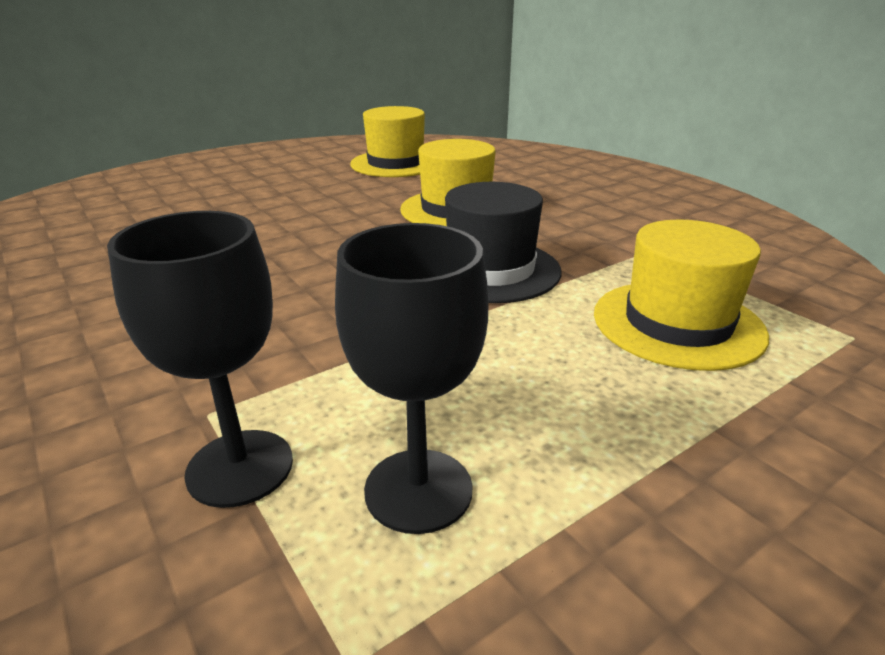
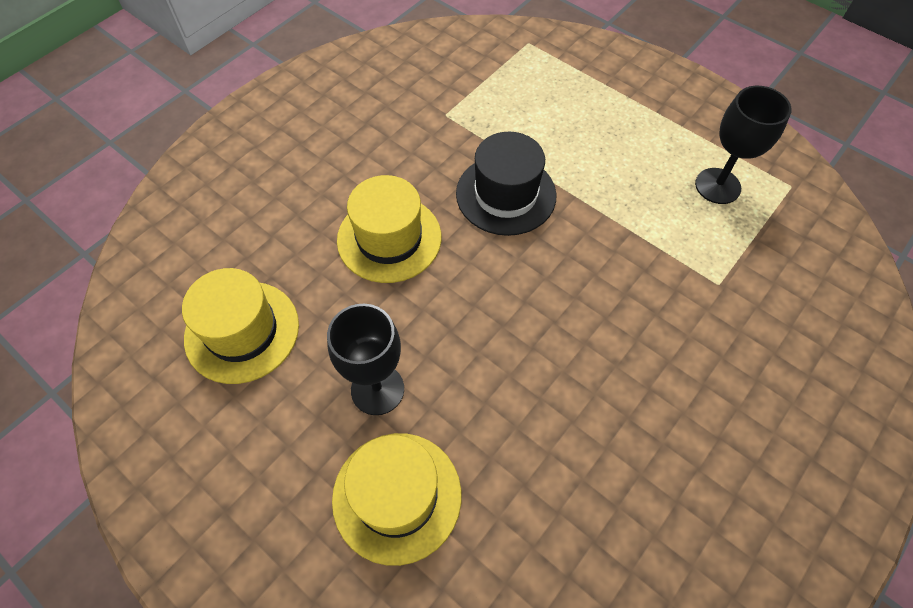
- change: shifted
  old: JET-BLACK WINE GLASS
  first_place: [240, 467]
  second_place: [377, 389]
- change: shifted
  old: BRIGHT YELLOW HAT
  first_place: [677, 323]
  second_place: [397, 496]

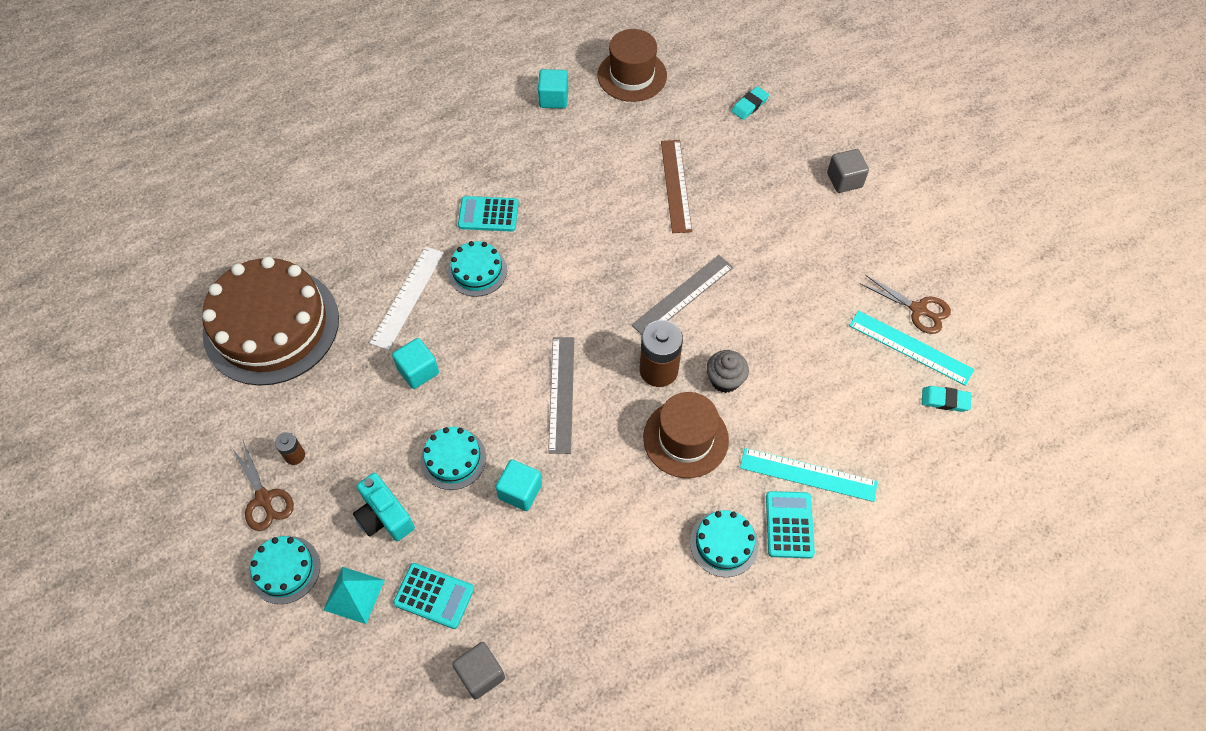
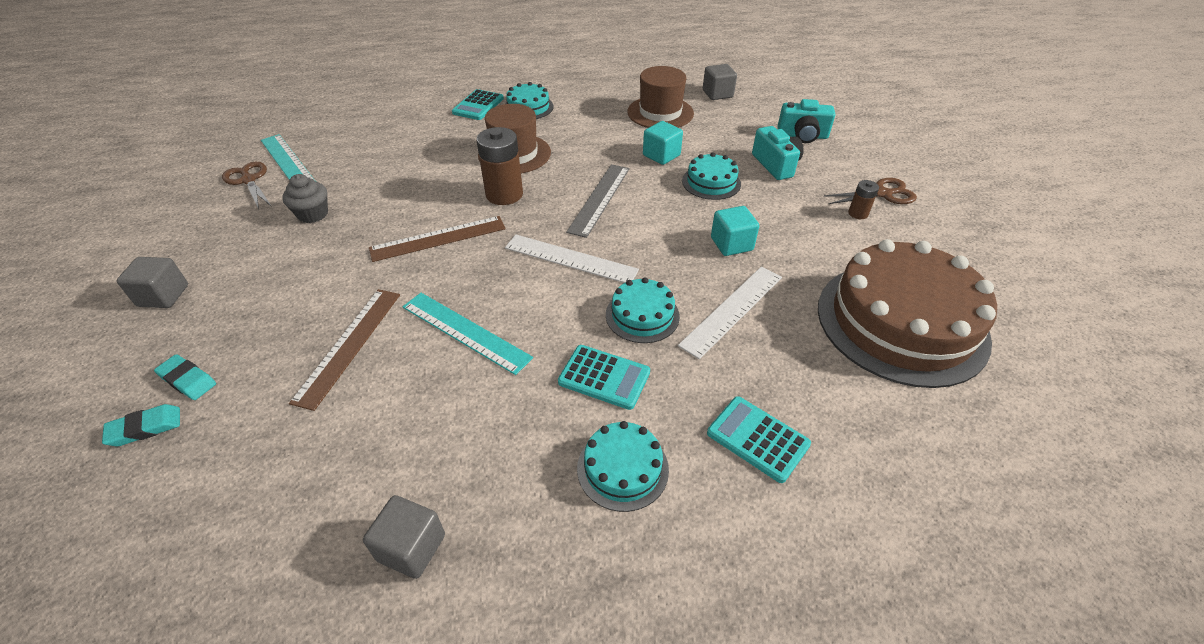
- change: new
  new: SNOW-WHITE MEASURING STICK
  second_place: [570, 259]
- change: shifted
  old: AQUA CAKE
  first_place: [285, 569]
  second_place: [622, 468]
- change: shifted
  old: AQUA POCKET CALCULATOR
  first_place: [434, 596]
  second_place: [757, 439]
- change: shifted
  old: DARK BROWN HAT
  first_place: [632, 75]
  second_place: [660, 113]
- change: shifted
  old: GRAY MUFFIN
  first_place: [725, 380]
  second_place: [313, 214]
- change: shifted
  old: AQUA MEASURING STICK
  first_place: [808, 475]
  second_place: [465, 331]
- change: shifted
  old: AQUA PENCIL ERASER
  first_place: [945, 400]
  second_place: [188, 380]
- change: swapped
  old: AQUA PYRAMID SHAPE
  new: AQUA COMPACT CAMERA
  first_place: [354, 595]
  second_place: [802, 136]
- change: repainted
  old: AQUA BLOCK
  new: GRAY BLOCK
  first_place: [553, 99]
  second_place: [411, 547]
- change: repainted
  old: GRAY MEASURING STICK
  new: DARK BROWN MEASURING STICK
  first_place: [683, 296]
  second_place: [438, 238]
- change: rotated
  old: DARK BROWN SCISSORS
  first_place: [264, 499]
  second_place: [883, 194]
  degrees: 90

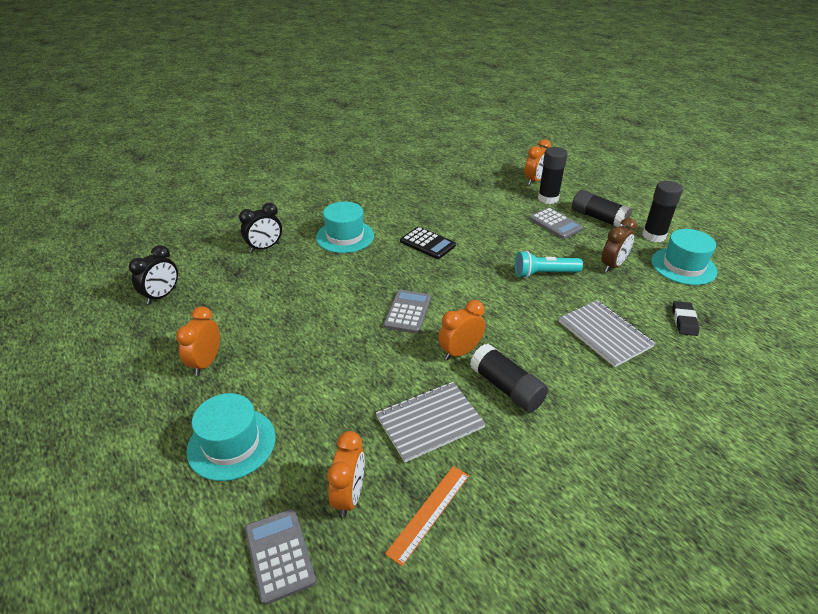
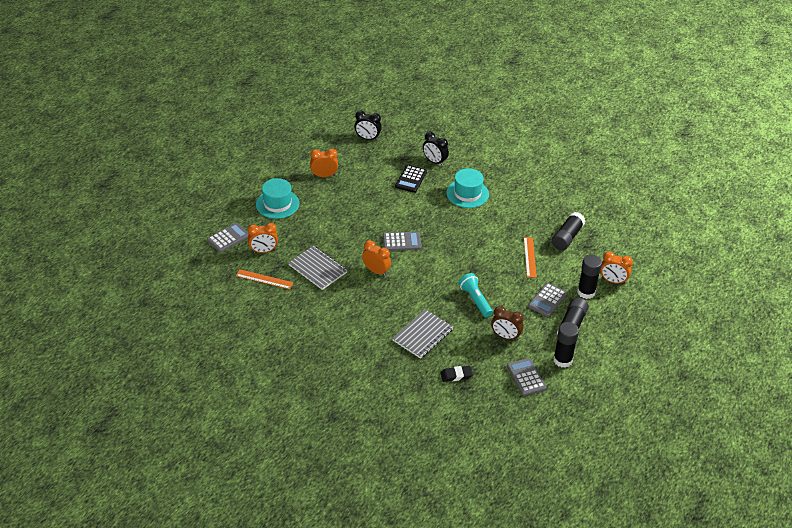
- change: new
  new: ORANGE MEASURING STICK
  second_place: [530, 257]
- change: shifted
  old: JET-BLACK POCKET CALCULATOR
  first_place: [427, 243]
  second_place: [411, 179]
- change: shifted
  old: JET-BLACK GLUE
  first_place: [506, 388]
  second_place: [567, 237]
- change: swapped
  old: AQUA HAT
  new: GRAY POCKET CALCULATOR
  first_place: [683, 266]
  second_place: [526, 377]

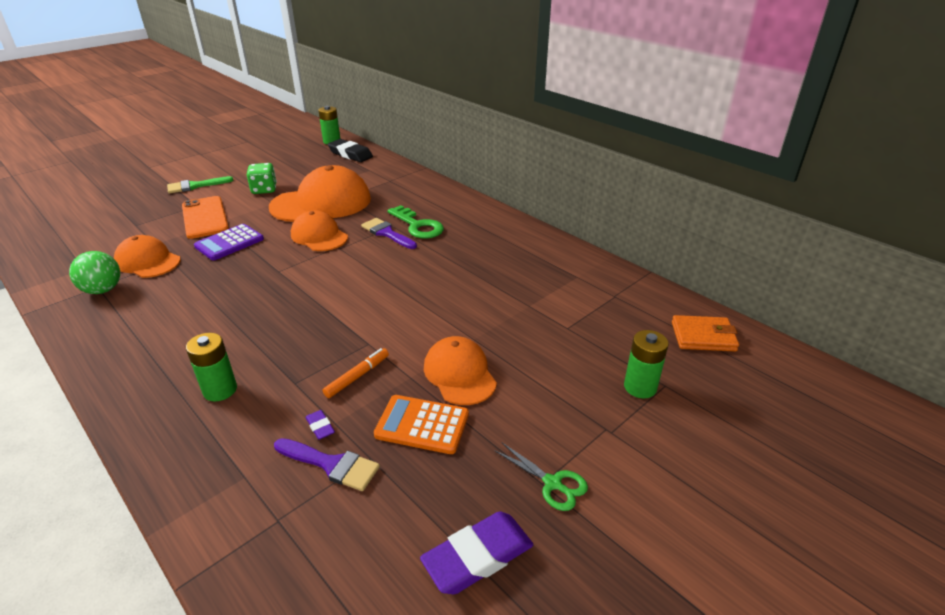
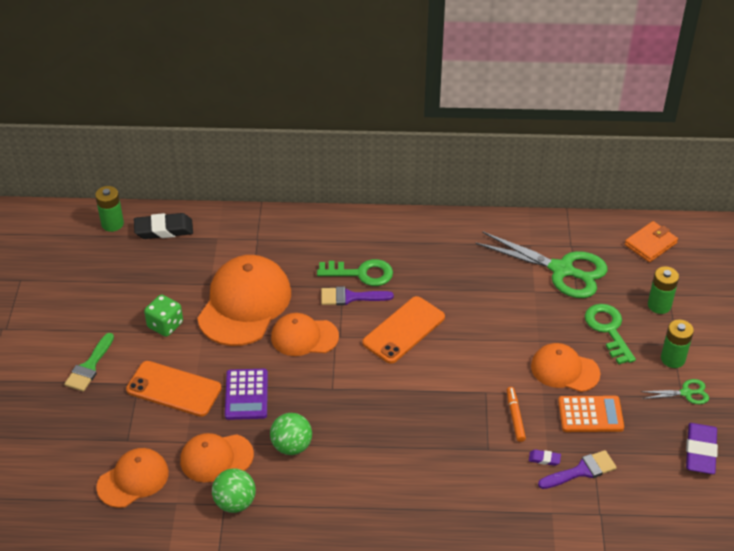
- change: new
  new: ORANGE BASEBALL CAP
  second_place: [133, 479]
- change: new
  new: LEAF-GREEN SPHERE
  second_place: [291, 446]
- change: new
  new: ORANGE MOBILE PHONE
  second_place: [403, 330]
- change: new
  new: LEAF-GREEN SCISSORS
  second_place: [562, 270]
- change: new
  new: LEAF-GREEN KEY
  second_place: [608, 330]
- change: shifted
  old: LEAF-GREEN AA BATTERY
  first_place: [220, 390]
  second_place: [672, 359]
- change: rotated
  old: ORANGE POCKET CALCULATOR
  first_place: [422, 425]
  second_place: [590, 414]
  degrees: -150

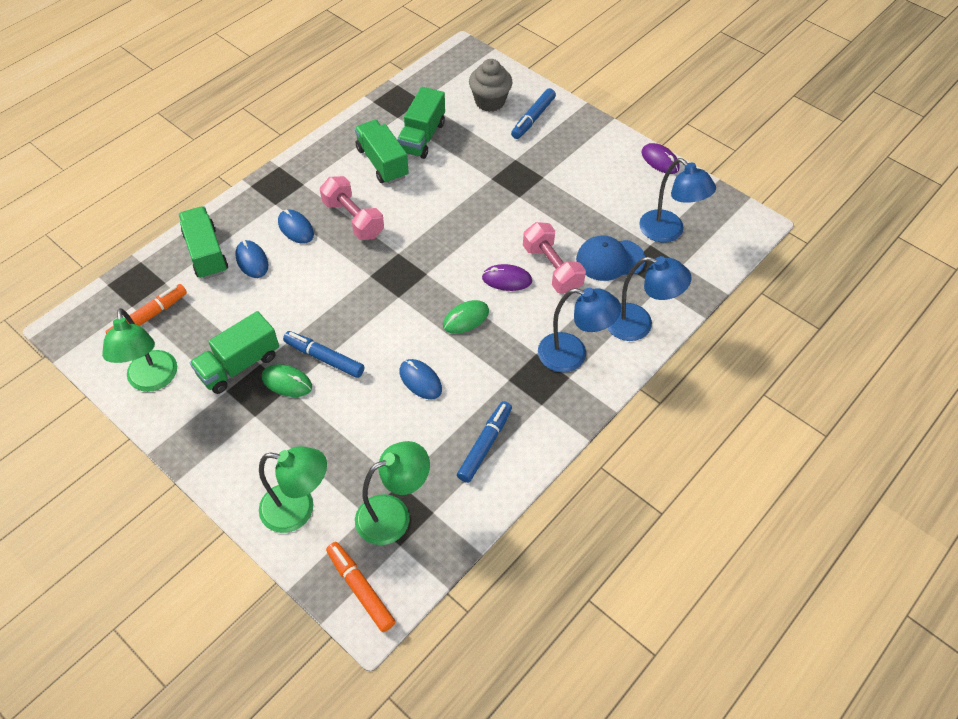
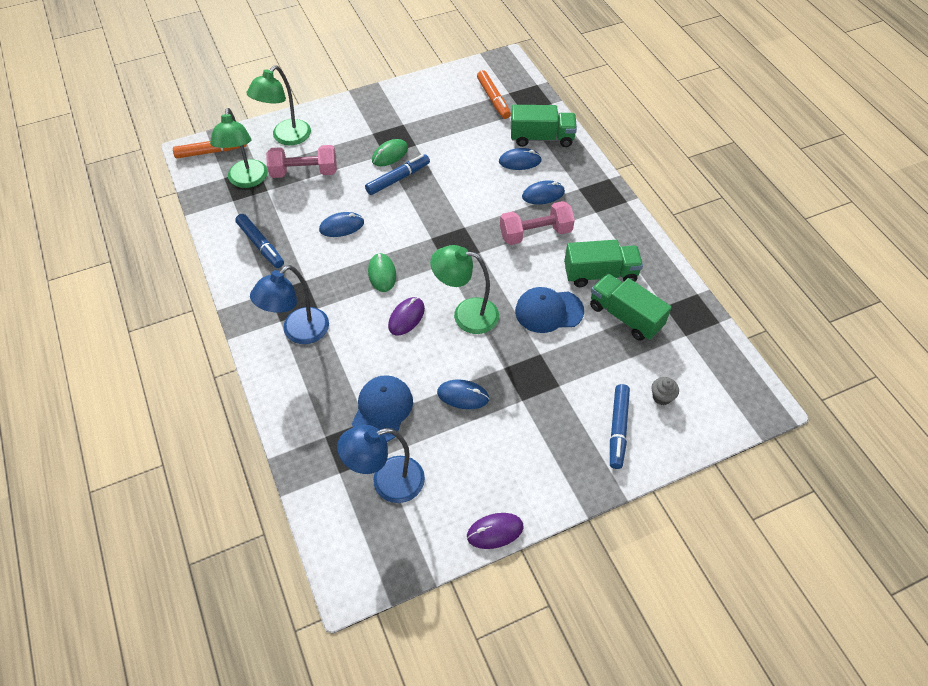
- change: gone
  old: LEAF-GREEN TOY TRUCK
  first_place: [239, 365]
- change: gone
  old: BLUE READING LAMP
  first_place: [638, 325]
- change: new
  new: BLUE MOUSE
  second_place: [463, 396]
- change: new
  new: BLUE BASEBALL CAP
  second_place: [549, 311]
- change: shifted
  old: LEAF-GREEN READING LAMP
  first_place: [152, 380]
  second_place: [466, 314]
- change: shifted
  old: ROSE-PINK DUMBBELL
  first_place: [552, 268]
  second_place: [304, 172]
- change: rotated
  old: BLUE MARKER
  first_place: [533, 118]
  second_place: [618, 429]
  degrees: -135
- change: scaled
  old: GRAY MUFFIN
  first_place: [490, 102]
  second_place: [662, 397]
  factor: 0.52

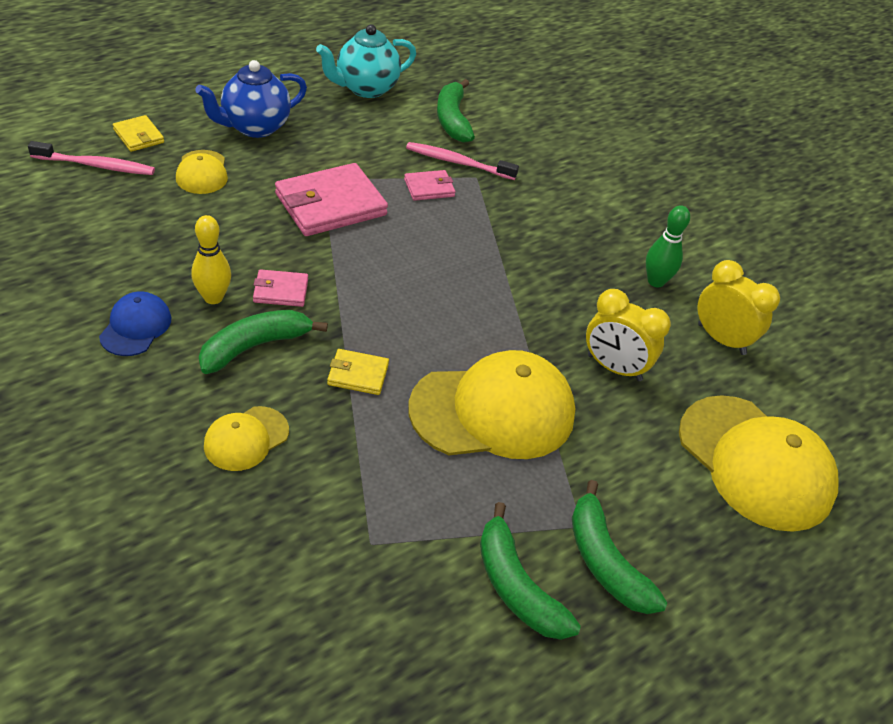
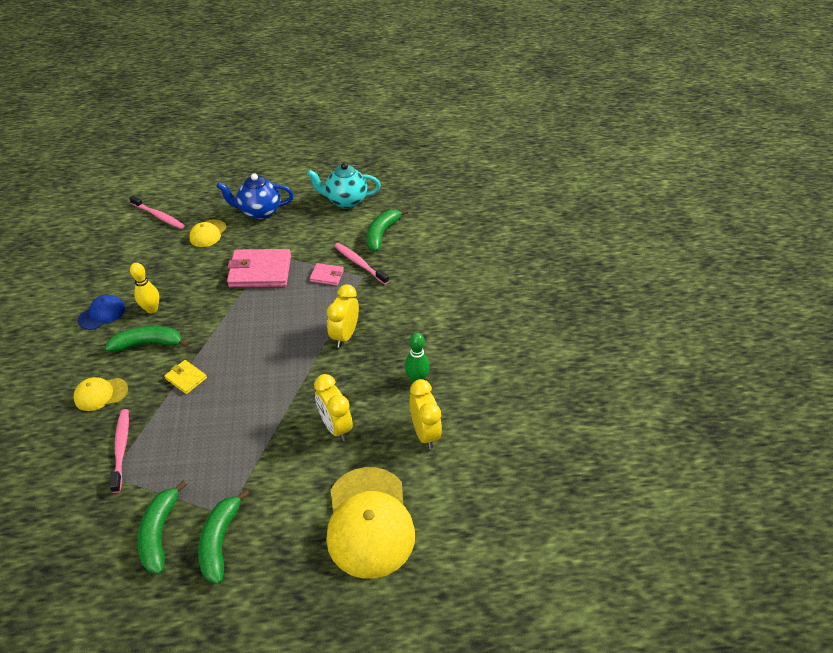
- change: gone
  old: BRIGHT YELLOW BILLFOLD
  first_place: [138, 136]
- change: gone
  old: ROSE-PINK BILLFOLD
  first_place: [281, 291]
- change: gone
  old: BRIGHT YELLOW BASEBALL CAP
  first_place: [493, 411]
- change: new
  new: ROSE-PINK TOOTH BRUSH
  second_place: [121, 448]
- change: new
  new: BRIGHT YELLOW BEDSIDE CLOCK
  second_place: [345, 335]

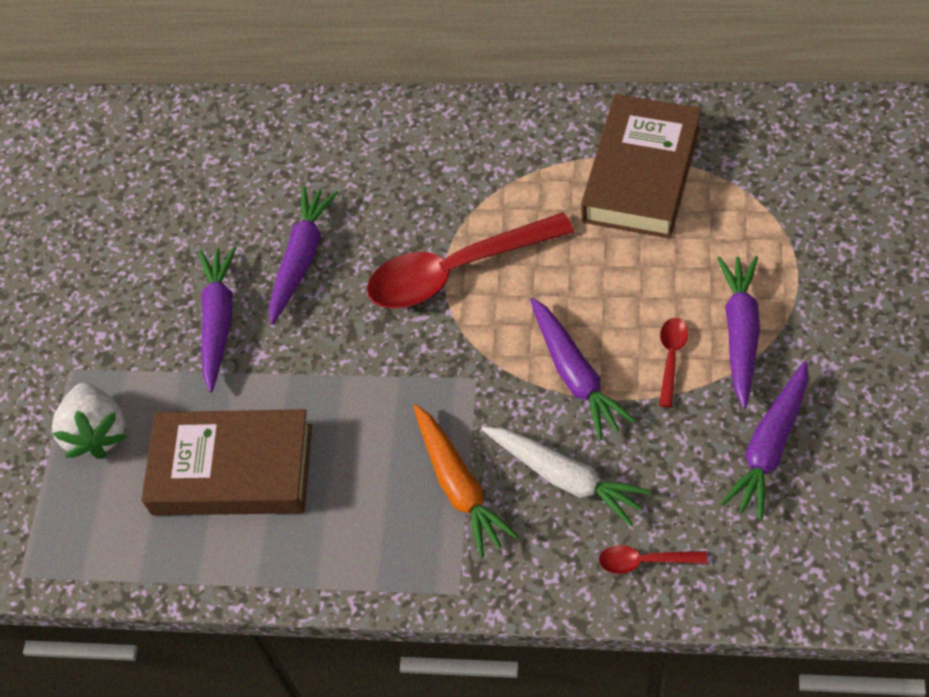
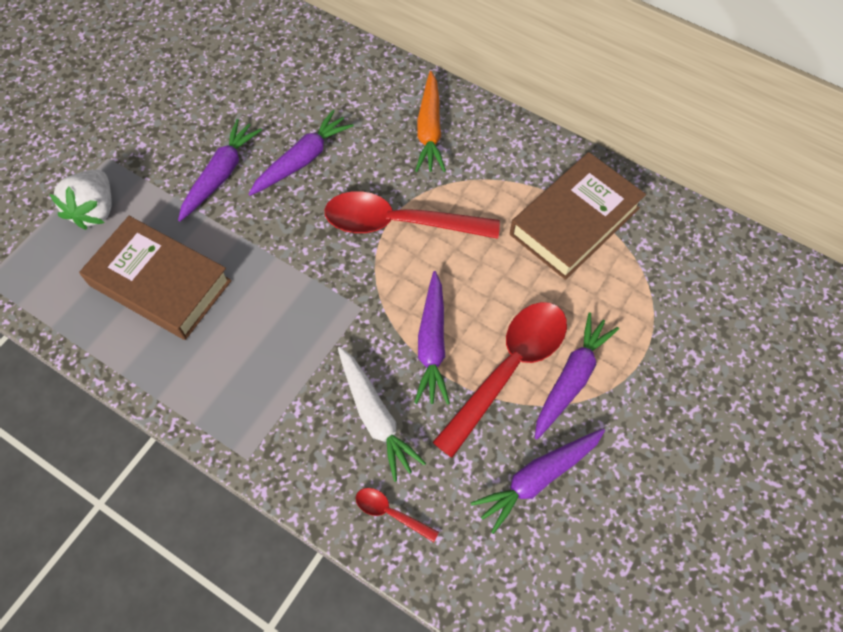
- change: shifted
  old: ORANGE ROOT VEGETABLE
  first_place: [459, 486]
  second_place: [429, 130]
- change: scaled
  old: SCARLET TABLESPOON
  first_place: [671, 358]
  second_place: [509, 369]
  factor: 2.29

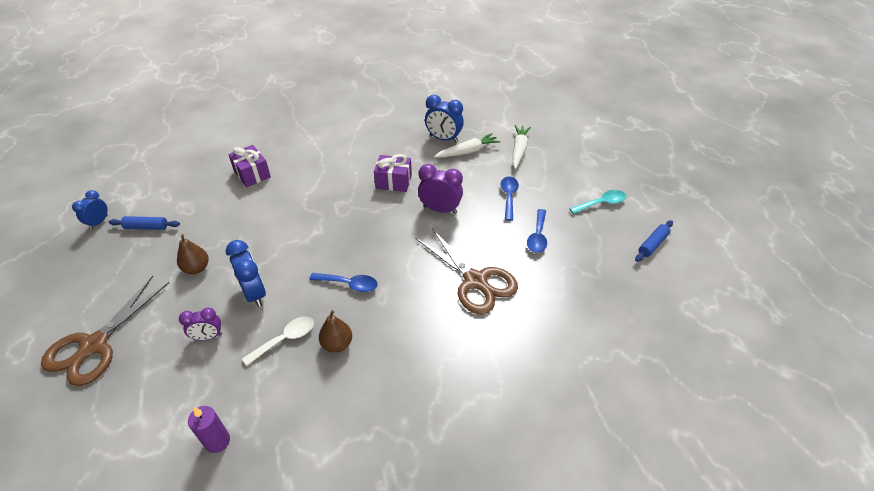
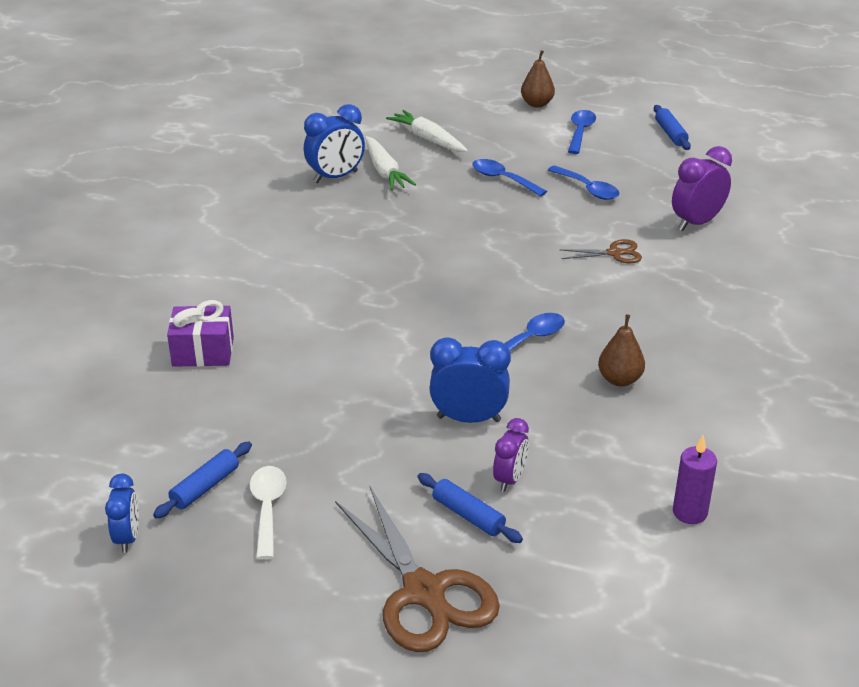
- change: gone
  old: VIOLET PRESENT
  first_place: [393, 182]
- change: new
  new: BLUE PASTRY ROLLER
  second_place: [468, 515]
- change: shifted
  old: DARK BROWN PEAR FRUIT
  first_place: [196, 268]
  second_place: [537, 104]
- change: shifted
  old: SNOW-WHITE TABLESPOON
  first_place: [285, 339]
  second_place: [267, 509]
- change: shifted
  old: VIOLET BEDSIDE CLOCK
  first_place: [440, 209]
  second_place: [696, 223]
- change: repainted
  old: AQUA TABLESPOON
  new: BLUE TABLESPOON
  first_place: [601, 203]
  second_place: [580, 132]
- change: rotated
  old: BLUE BEDSIDE CLOCK
  first_place: [99, 222]
  second_place: [127, 538]
  degrees: -150
- change: rotated
  old: SNOW-WHITE ROOT VEGETABLE
  first_place: [467, 151]
  second_place: [385, 171]
  degrees: 150
- change: scaled
  old: DARK BROWN SCISSORS
  first_place: [475, 281]
  second_place: [614, 253]
  factor: 0.49

